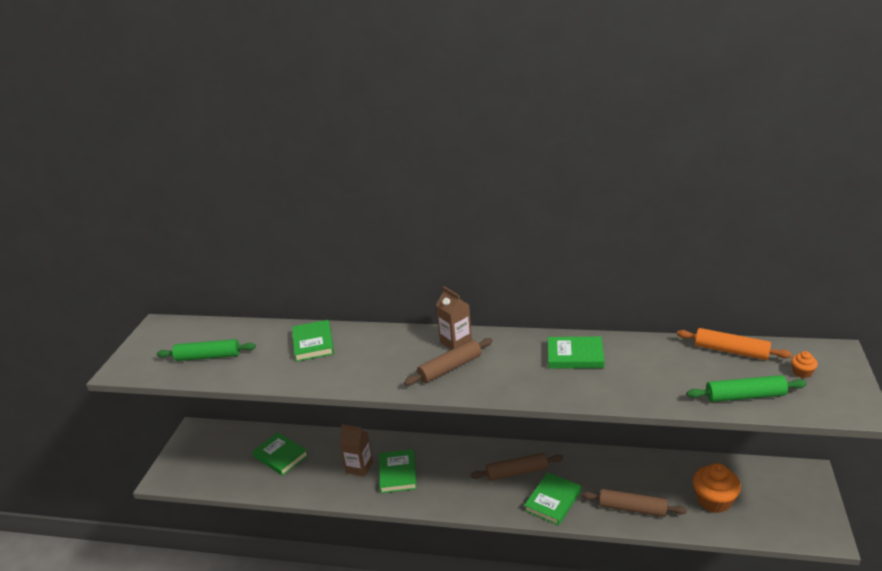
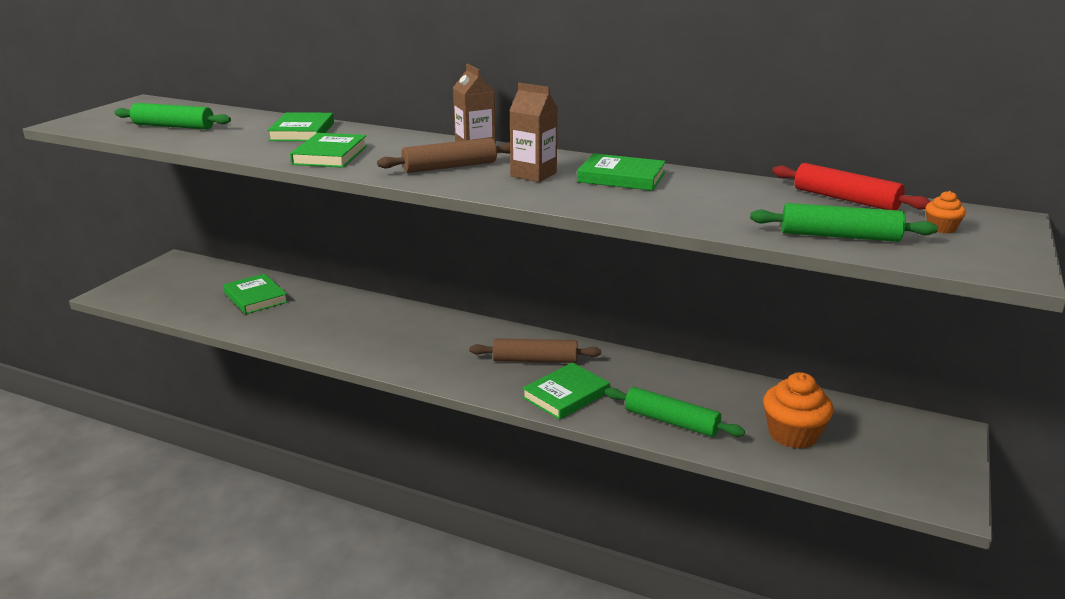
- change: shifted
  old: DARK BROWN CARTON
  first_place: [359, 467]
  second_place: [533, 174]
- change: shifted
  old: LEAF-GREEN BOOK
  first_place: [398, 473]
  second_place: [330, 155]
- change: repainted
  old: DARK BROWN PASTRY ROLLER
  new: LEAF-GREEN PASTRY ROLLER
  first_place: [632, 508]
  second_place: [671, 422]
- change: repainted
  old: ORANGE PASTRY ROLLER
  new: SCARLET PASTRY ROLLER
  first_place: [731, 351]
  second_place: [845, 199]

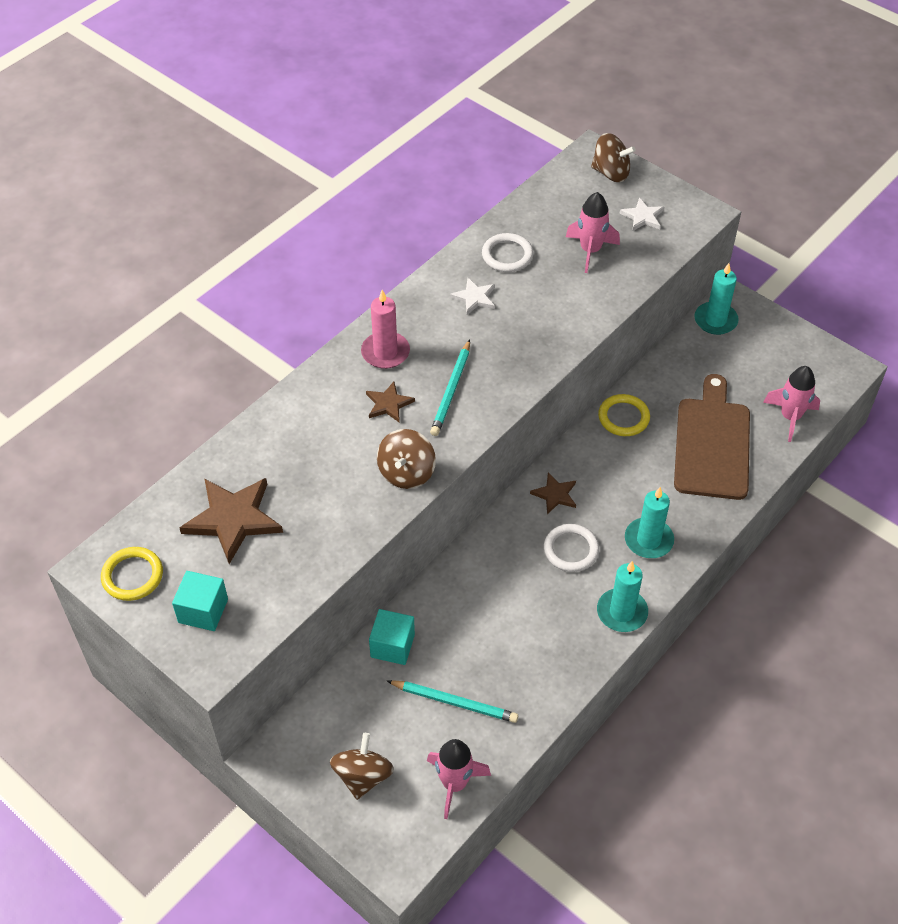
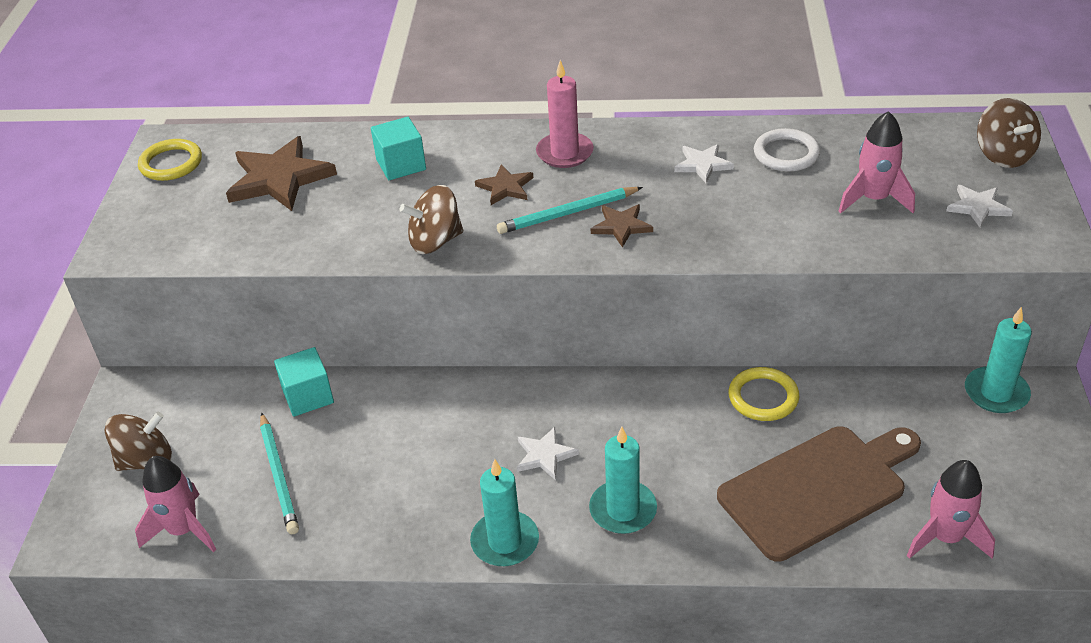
- change: shifted
  old: AQUA BLOCK
  first_place: [203, 611]
  second_place: [401, 165]
- change: shifted
  old: DARK BROWN STAR
  first_place: [555, 494]
  second_place: [621, 226]
- change: swapped
  old: SNOW-WHITE HOOP
  new: SNOW-WHITE STAR
  first_place: [571, 550]
  second_place: [545, 455]

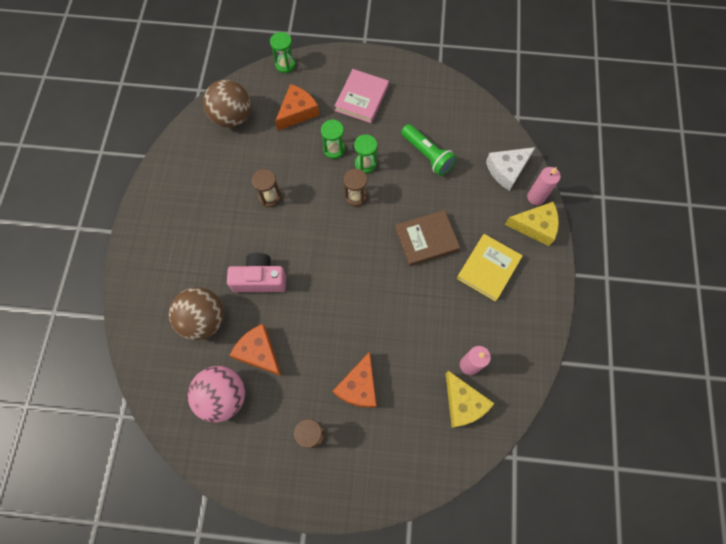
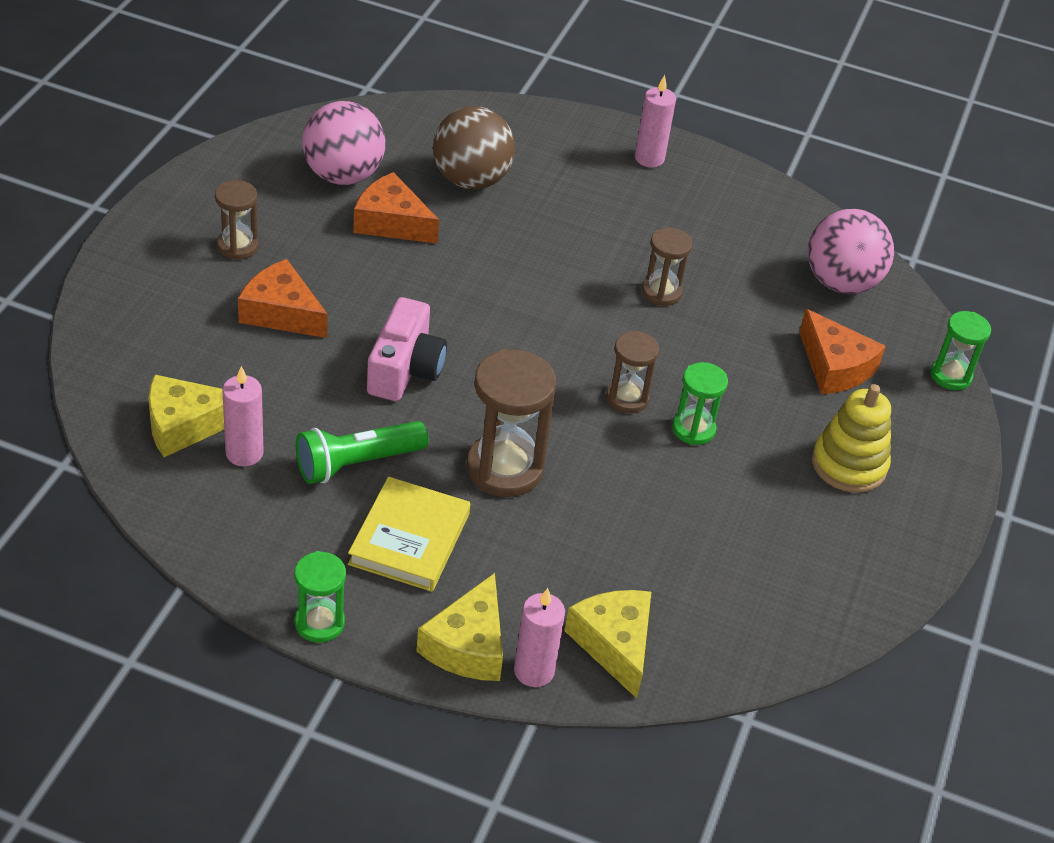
- change: new
  new: ROSE-PINK CANDLE
  second_place: [649, 158]
- change: shifted
  old: ROSE-PINK COMPACT CAMERA
  first_place: [260, 279]
  second_place: [405, 369]
- change: shifted
  old: LEAF-GREEN SANDGLASS
  first_place: [334, 149]
  second_place: [319, 623]
- change: shifted
  old: LEAF-GREEN FLASHLIGHT
  first_place: [427, 155]
  second_place: [356, 463]
- change: swapped
  old: ROSE-PINK BOOK
  new: BRIGHT YELLOW STACKING TOY
  first_place: [361, 98]
  second_place: [849, 464]
- change: swapped
  old: DARK BROWN BOOK
  new: DARK BROWN SANDGLASS
  first_place: [426, 239]
  second_place: [504, 469]
- change: repainted
  old: DARK BROWN SPHERE
  new: ROSE-PINK SPHERE
  first_place: [232, 117]
  second_place: [841, 283]
- change: repainted
  old: SNOW-WHITE PIECE OF CHEESE
  new: BRIGHT YELLOW PIECE OF CHEESE
  first_place: [507, 170]
  second_place: [614, 644]
- change: rotated
  old: ORANGE PIECE OF CHEESE
  first_place: [259, 352]
  second_place: [391, 222]
  degrees: -120
- change: rotated
  old: BRIGHT YELLOW BOOK
  first_place: [488, 268]
  second_place: [409, 539]
  degrees: 60

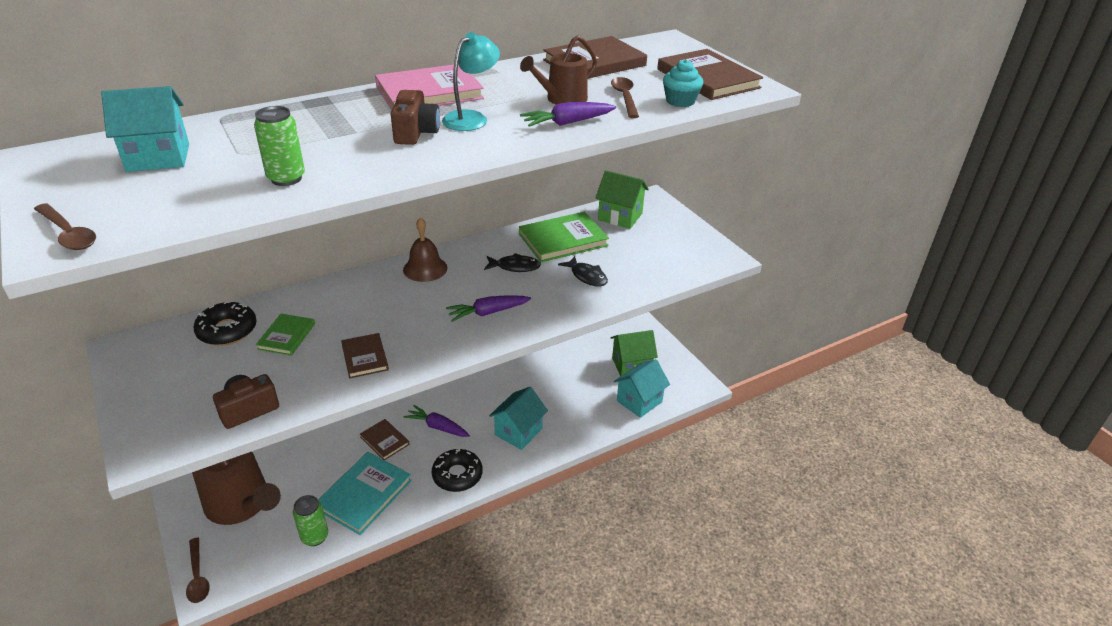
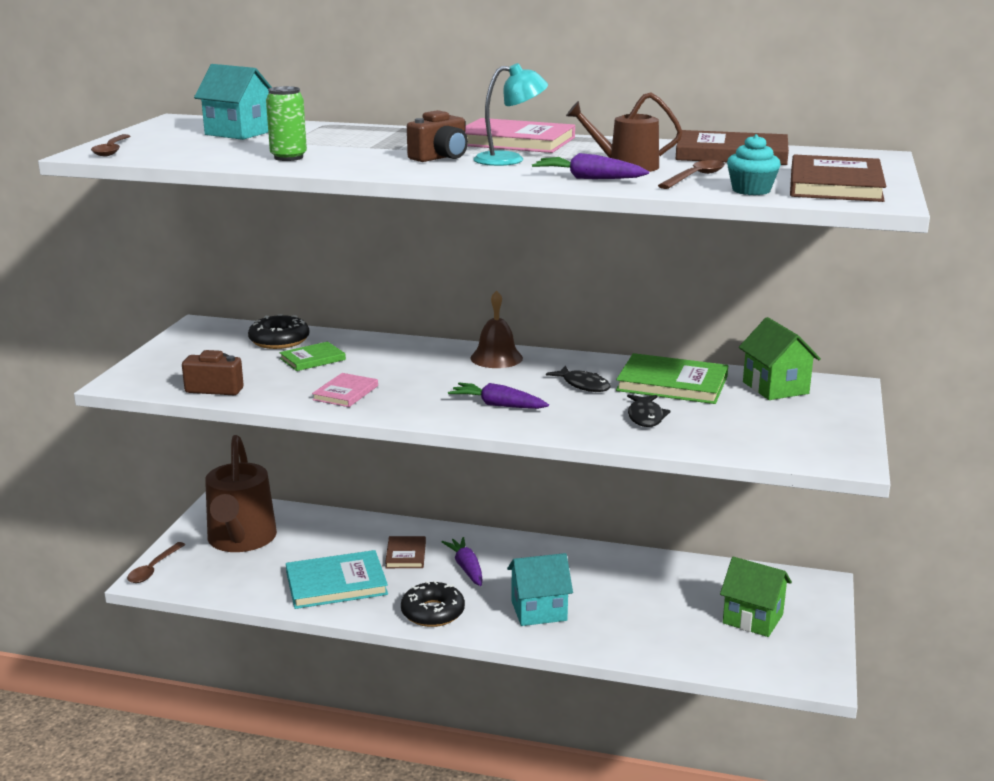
- change: gone
  old: LEAF-GREEN TIN
  first_place: [315, 537]
- change: gone
  old: AQUA COTTAGE
  first_place: [639, 401]
- change: repainted
  old: DARK BROWN BOOK
  new: ROSE-PINK BOOK
  first_place: [365, 357]
  second_place: [345, 393]

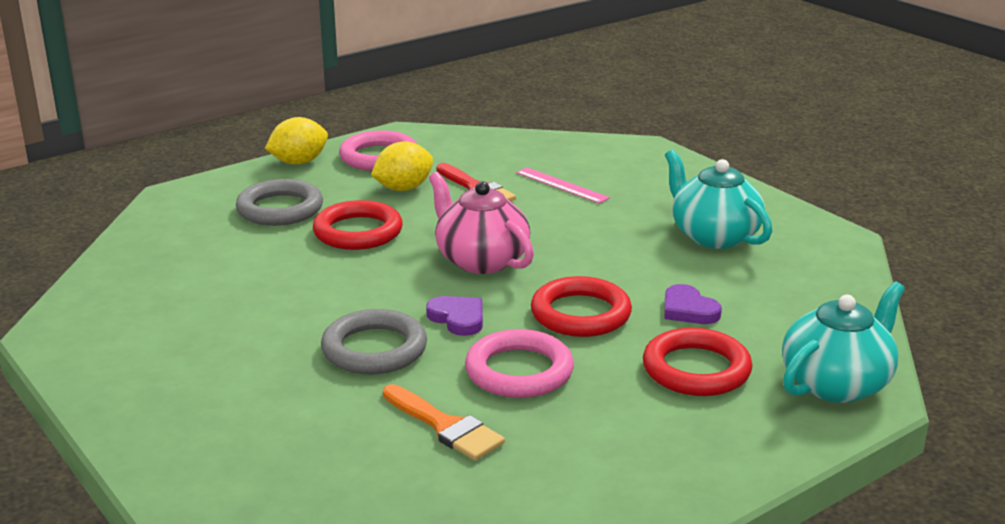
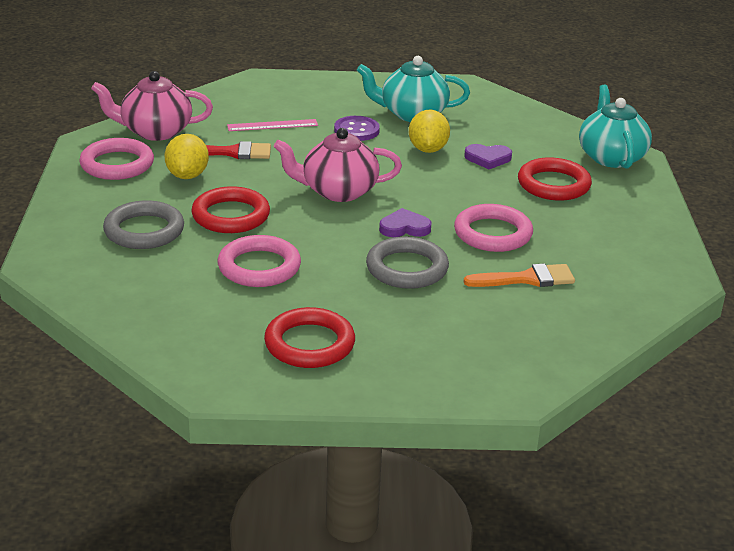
- change: new
  new: ROSE-PINK TEA POT
  second_place: [155, 131]
- change: new
  new: ROSE-PINK HOOP
  second_place: [259, 267]
- change: new
  new: VIOLET SEWING BUTTON
  second_place: [356, 130]
- change: shifted
  old: BRIGHT YELLOW CITRUS FRUIT
  first_place: [299, 162]
  second_place: [428, 149]
- change: shifted
  old: SCARLET HOOP
  first_place: [580, 314]
  second_place: [309, 344]

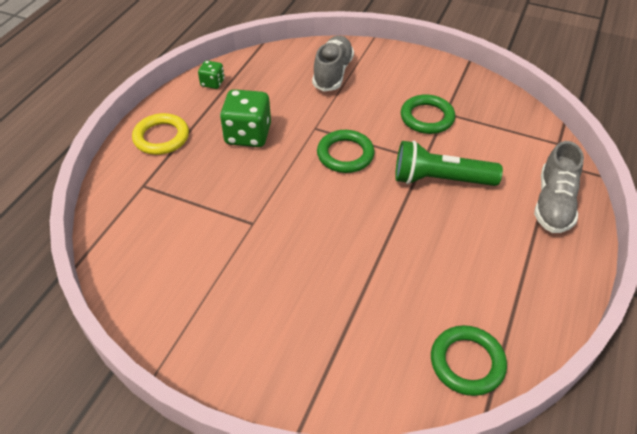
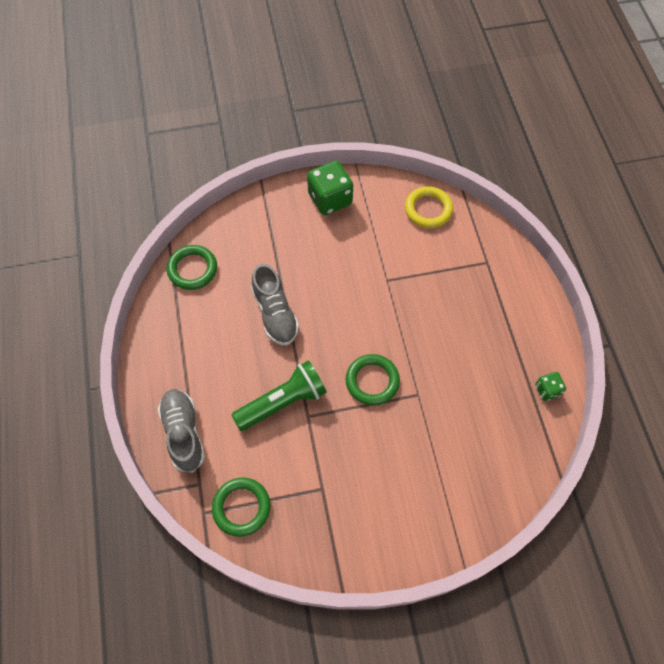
- change: shifted
  old: BRIGHT YELLOW HOOP
  first_place: [161, 137]
  second_place: [428, 209]
- change: shifted
  old: LEAF-GREEN DIE
  first_place: [248, 135]
  second_place: [330, 199]
- change: shifted
  old: GRAY LACE-UP SHOE
  first_place: [333, 73]
  second_place: [275, 314]
- change: shifted
  old: LEAF-GREEN HOOP
  first_place: [427, 117]
  second_place: [241, 507]

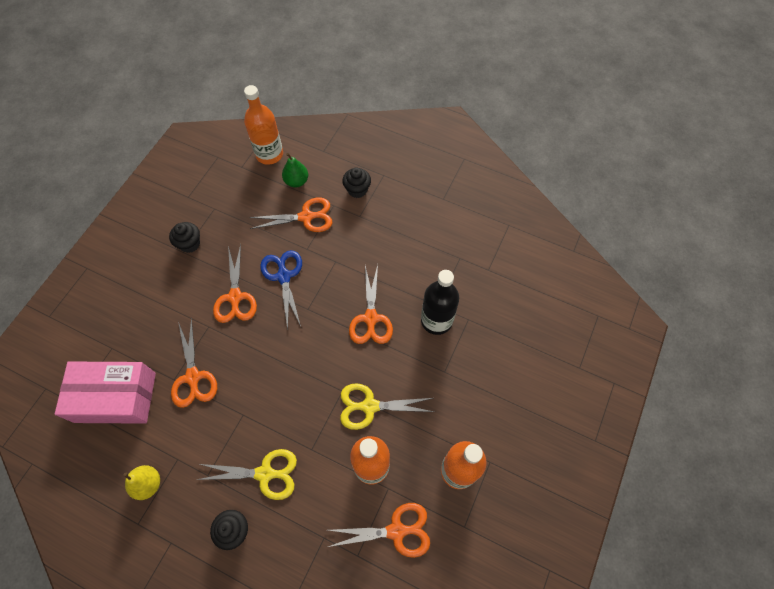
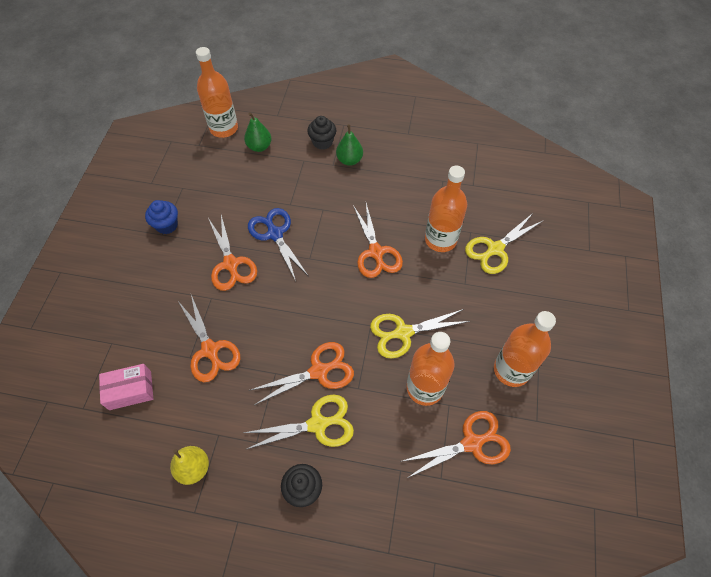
- change: new
  new: LEAF-GREEN PEAR FRUIT
  second_place: [349, 160]
- change: new
  new: BRIGHT YELLOW SCISSORS
  second_place: [495, 249]
- change: shifted
  old: ORANGE SCISSORS
  first_place: [306, 217]
  second_place: [318, 371]
- change: repainted
  old: JET-BLACK MUFFIN
  new: BLUE MUFFIN
  first_place: [190, 244]
  second_place: [167, 225]
- change: repainted
  old: JET-BLACK DRINK BOTTLE
  new: ORANGE DRINK BOTTLE
  first_place: [436, 320]
  second_place: [440, 240]
- change: scaled
  old: ROSE-PINK BOX
  first_place: [115, 397]
  second_place: [130, 390]
  factor: 0.54

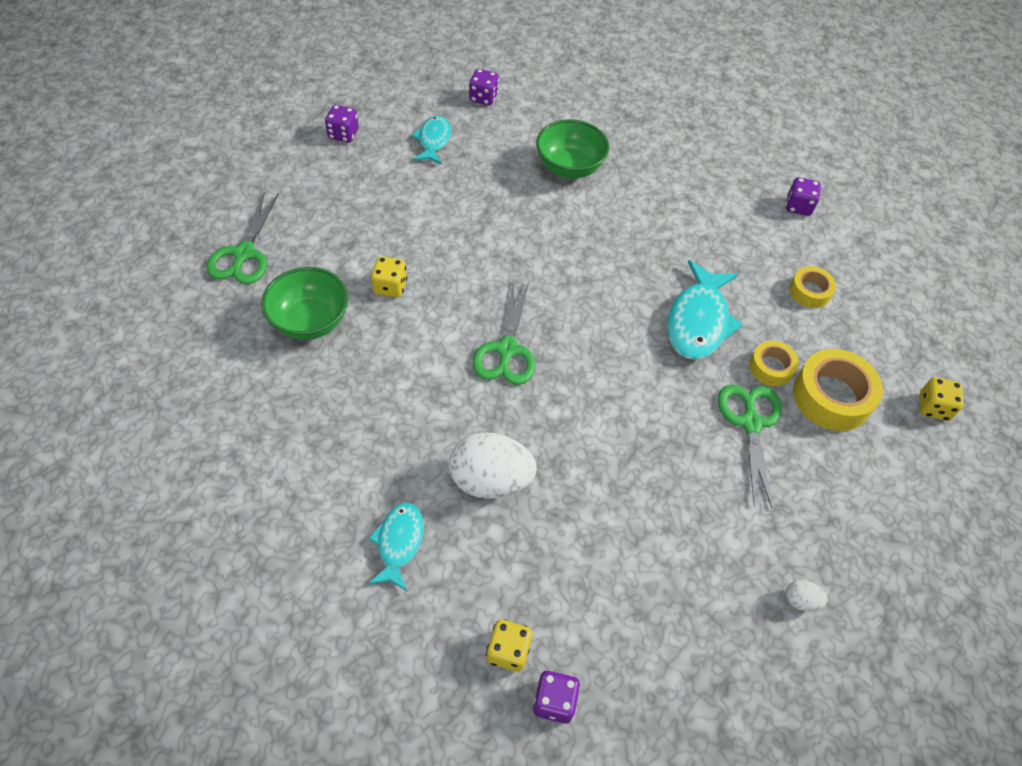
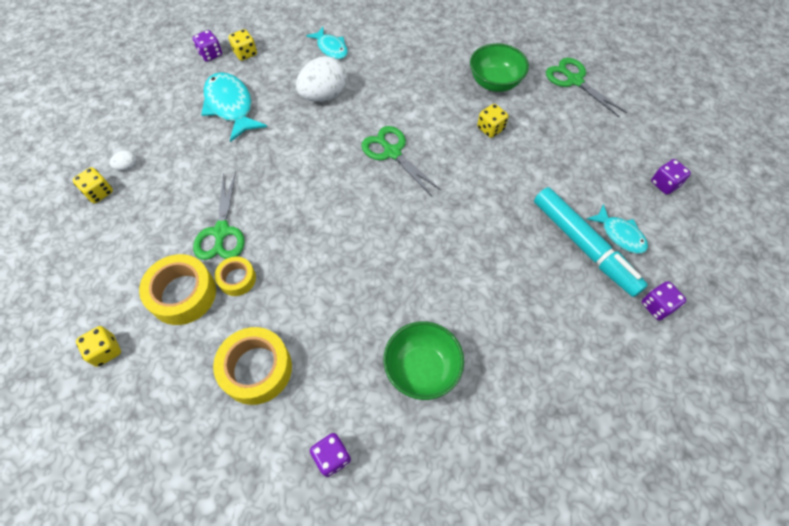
- change: new
  new: BRIGHT YELLOW DIE
  second_place: [99, 192]
- change: new
  new: AQUA MARKER
  second_place: [584, 246]
- change: shifted
  old: LEAF-GREEN BOWL
  first_place: [569, 167]
  second_place: [422, 368]
- change: shifted
  old: AQUA TOY FISH
  first_place: [698, 321]
  second_place: [231, 106]
- change: rotated
  old: LEAF-GREEN SCISSORS
  first_place: [751, 423]
  second_place: [221, 232]
  degrees: 45
- change: scaled
  old: BRIGHT YELLOW STICKY TAPE
  first_place: [809, 292]
  second_place: [256, 369]
  factor: 1.74

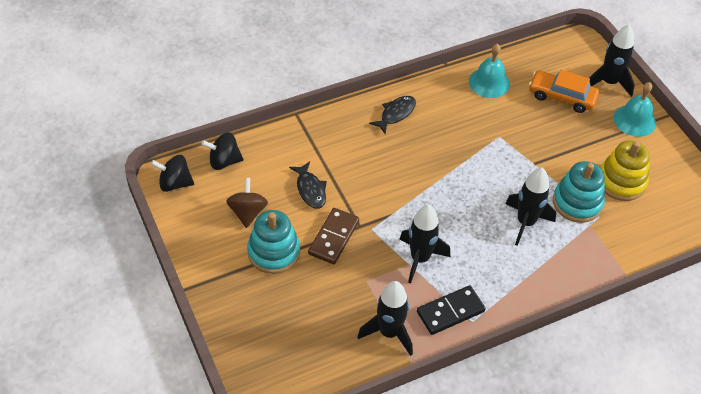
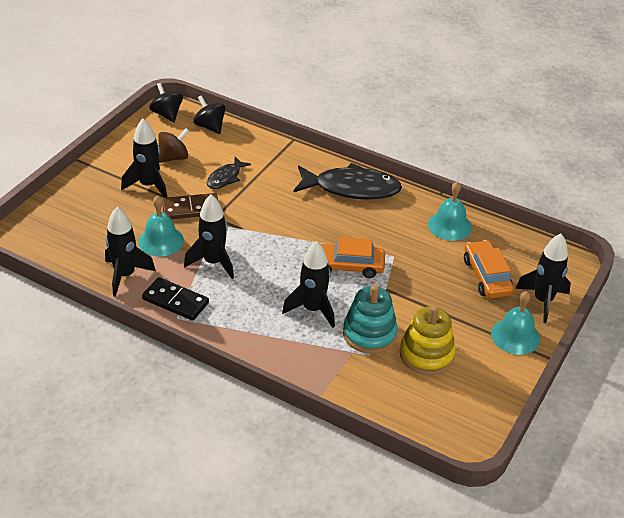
- change: new
  new: AQUA BELL
  second_place: [161, 241]
- change: new
  new: ORANGE AUTOMOBILE
  second_place: [347, 266]
- change: swapped
  old: AQUA STACKING TOY
  new: JET-BLACK TOY ROCKET
  first_place: [274, 252]
  second_place: [148, 185]
- change: scaled
  old: JET-BLACK TOY FISH
  first_place: [396, 114]
  second_place: [352, 188]
  factor: 1.91

